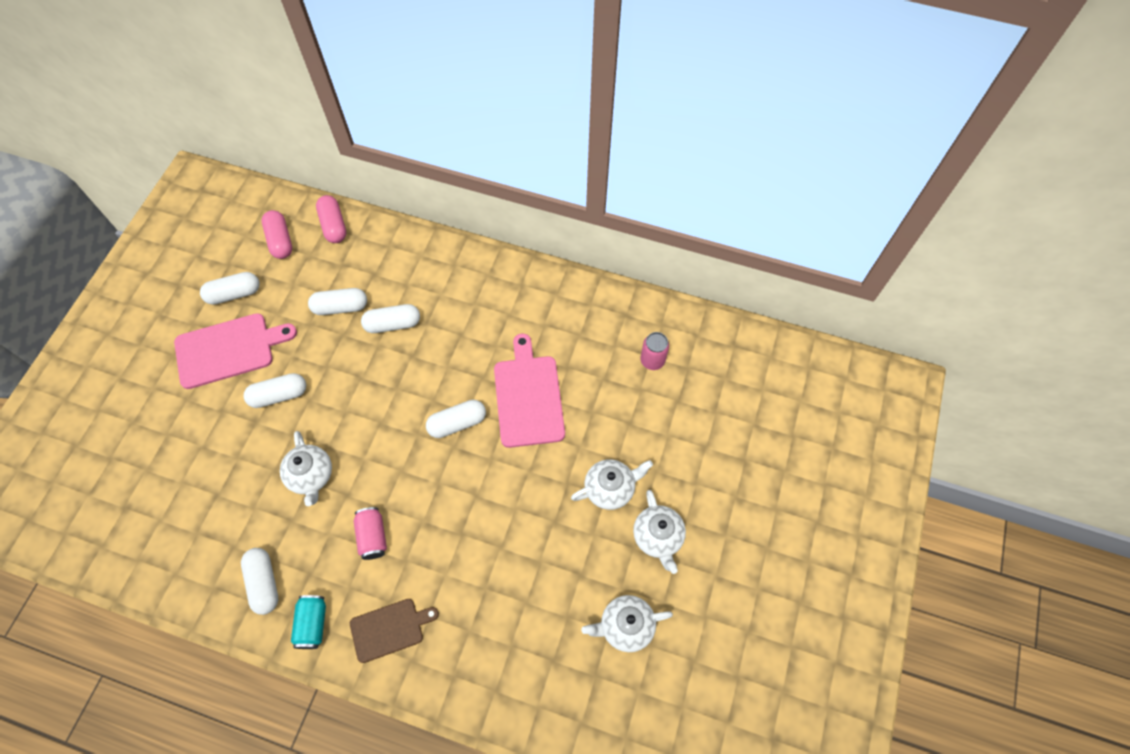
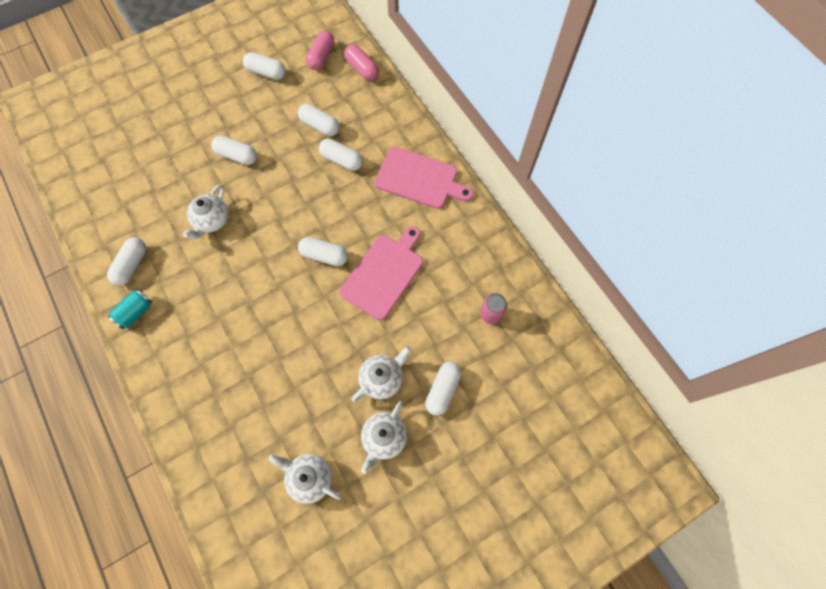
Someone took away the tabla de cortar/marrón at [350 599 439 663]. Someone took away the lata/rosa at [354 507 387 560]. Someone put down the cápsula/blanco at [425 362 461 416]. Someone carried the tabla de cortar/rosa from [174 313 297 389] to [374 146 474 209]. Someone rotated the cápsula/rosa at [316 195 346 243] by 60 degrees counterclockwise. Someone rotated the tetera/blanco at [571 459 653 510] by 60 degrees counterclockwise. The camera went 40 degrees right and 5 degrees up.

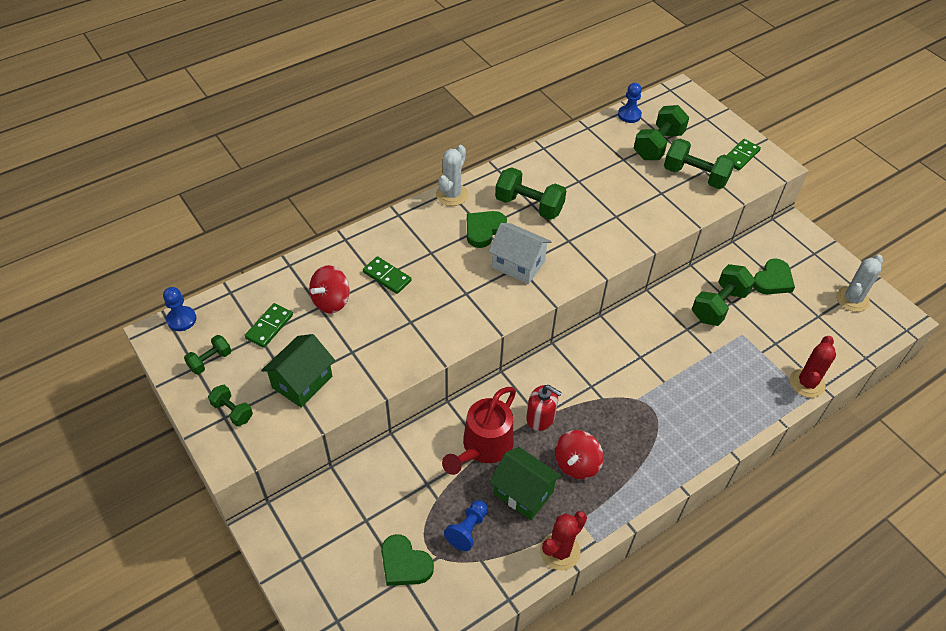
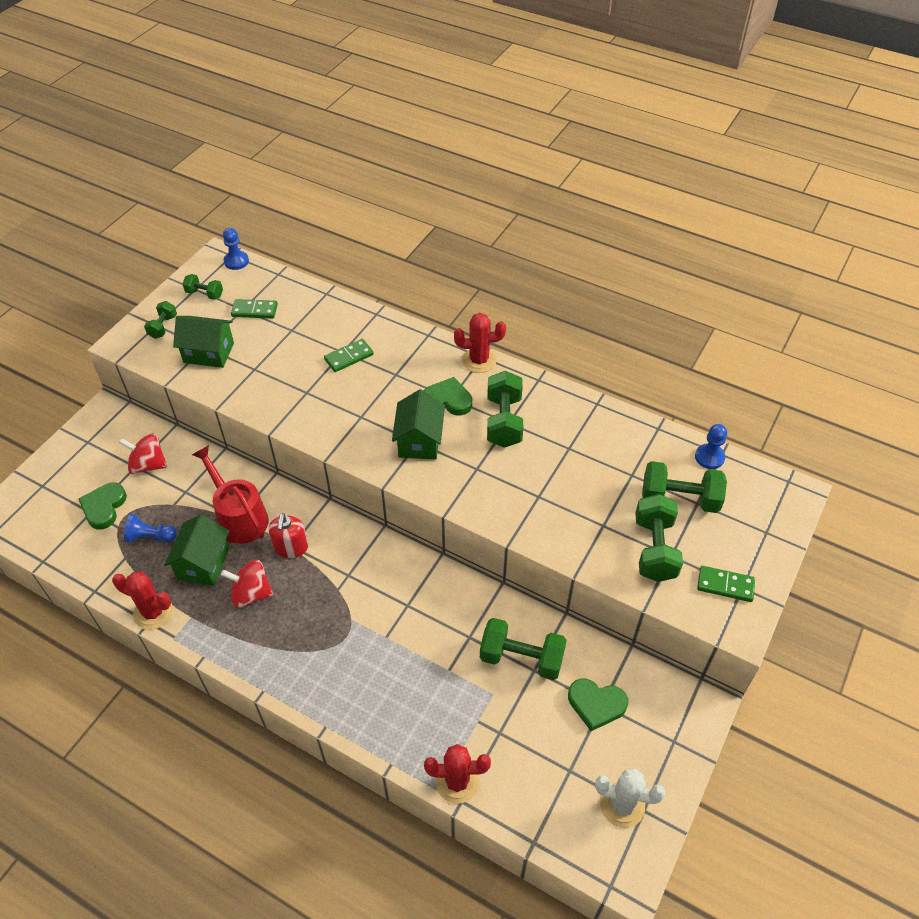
Someone carried the peonza/rojo from [309 265 350 313] to [119 433 167 474]. Someone repainted the cactus/blanco at [436 145 469 206], which became the cactus/rojo at [454 313 506 373]. Someone repainted the casa/blanco at [488 223 552 284], which became the casa/verde at [392 389 445 460]. Someone rotated the ficha de dominó/verde at [363 256 412 294] by 45 degrees clockwise. Someone rotated the regadera/rojo at [442 387 516 475] by 45 degrees clockwise. The camera went 65 degrees right and 0 degrees up.

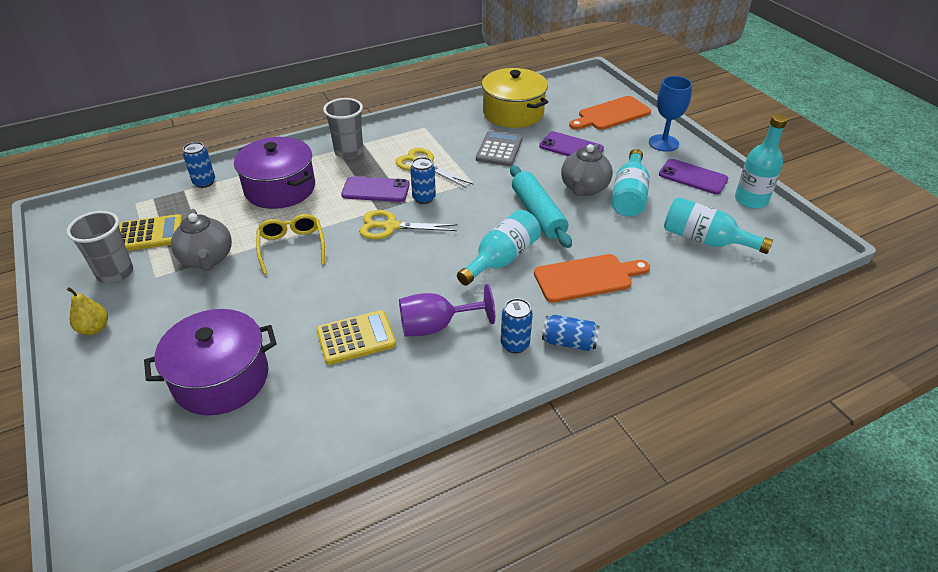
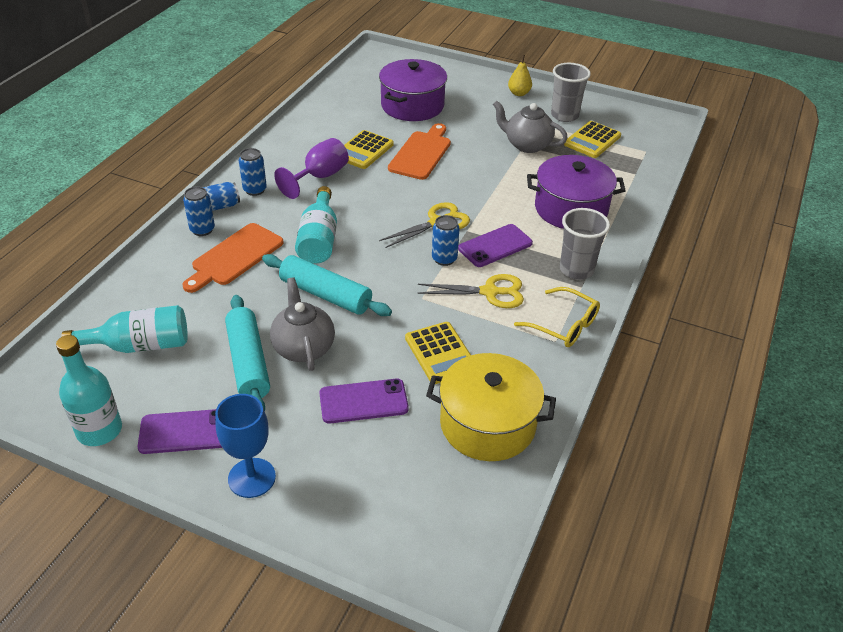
Someone carried the lata/azul from [183 142 215 188] to [183 186 215 236]. Someone carried the gafas/amarillo from [256 214 325 274] to [514 287 600 347]. Someone carried the tabla de cortar/naranja from [569 96 651 130] to [388 123 451 180]. Someone swapped the botella/turquesa at [611 149 650 217] for the rodillo/turquesa at [225 295 270 411]. Someone repainted the calculadora/gris at [476 131 523 166], which became the calculadora/amarillo at [405 322 471 384]. The camera went 140 degrees right and 0 degrees up.

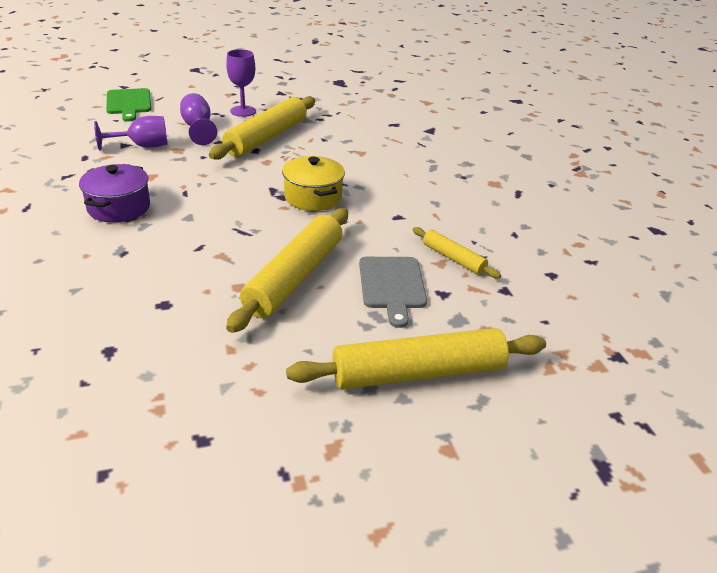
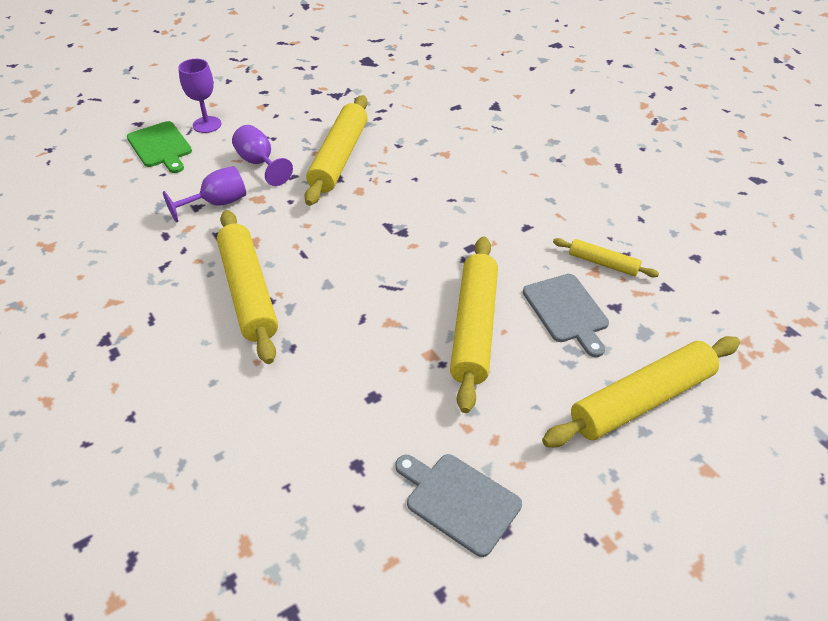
Someone took away the olla/amarillo at [282 156 345 211]. Someone put down the tabla de cortar/gris at [395 454 522 557]. Someone carried the copa/morado from [226 49 256 117] to [178 59 221 133]. Someone swapped the olla/morado at [79 164 150 223] for the rodillo/amarillo at [217 210 278 364]. The camera went 15 degrees left and 10 degrees up.

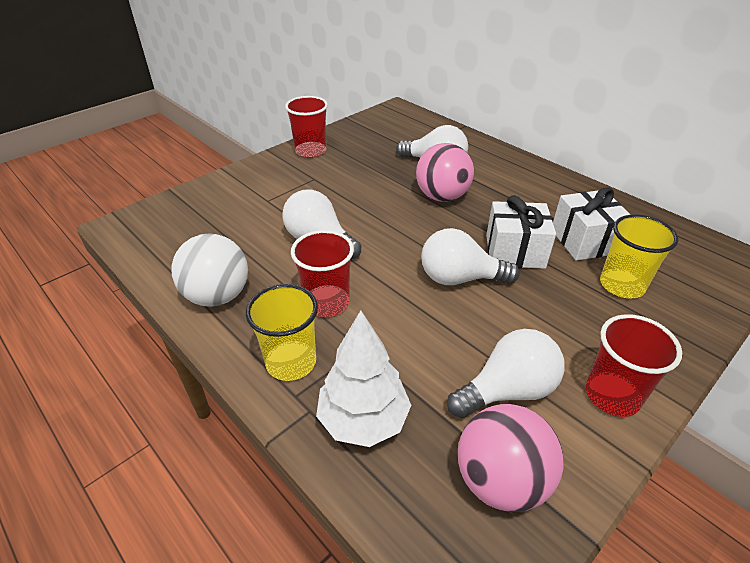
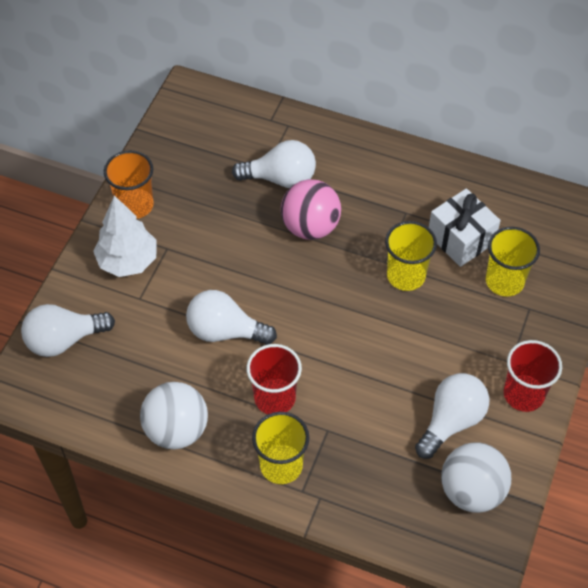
Someone carried the árbol/blanco from [316 310 411 447] to [93 195 157 277]. Someone carried the bombilla/blanco from [421 228 520 285] to [21 304 115 357]. Someone swapped the regalo/blanco at [486 195 556 269] for the vaso/amarillo at [385 221 437 291]. Someone repainted the vaso/rojo at [285 96 328 158], which became the vaso/naranja at [104 150 154 219]. Someone repainted the pelota/rosa at [458 404 563 512], which became the pelota/blanco at [441 442 511 513]. The camera went 25 degrees left and 15 degrees up.

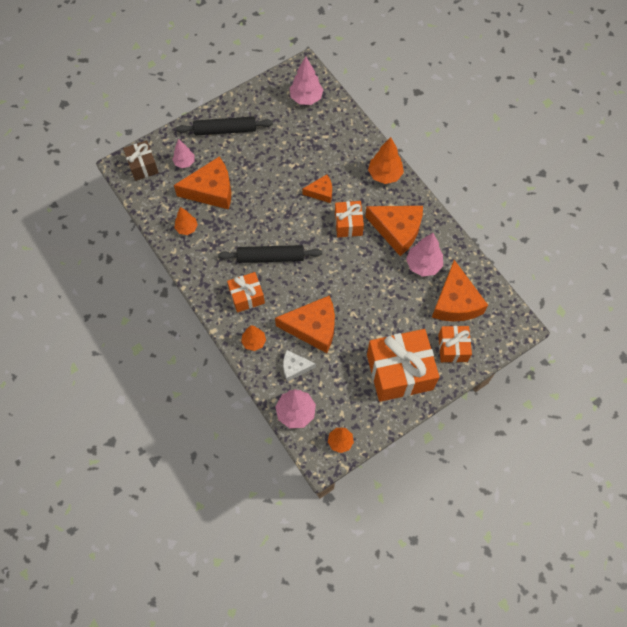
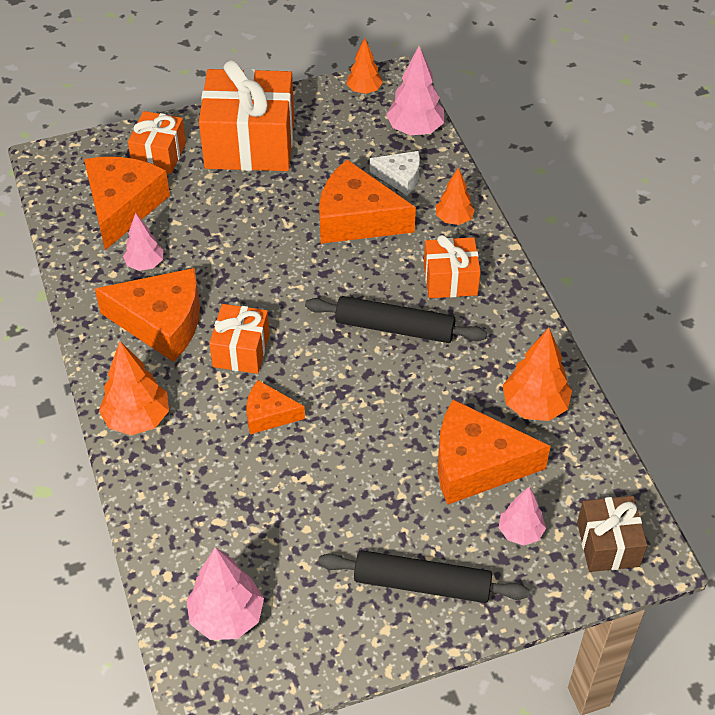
Someone rotated the queso/naranja at [365 206 423 256] by 150 degrees clockwise. Someone scaled the árbol/naranja at [175 207 198 235] by 1.56. Someone scaled the árbol/rosa at [406 233 443 277] by 0.64. The camera went 165 degrees left and 15 degrees down.

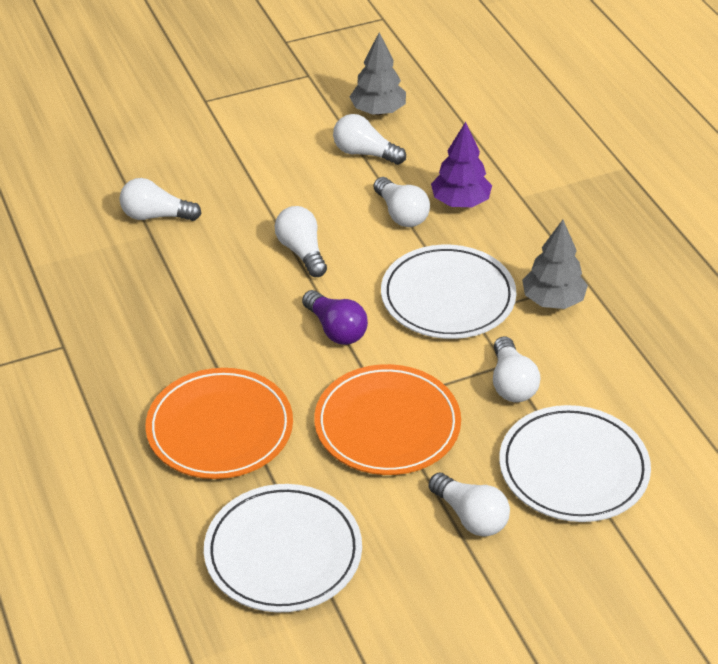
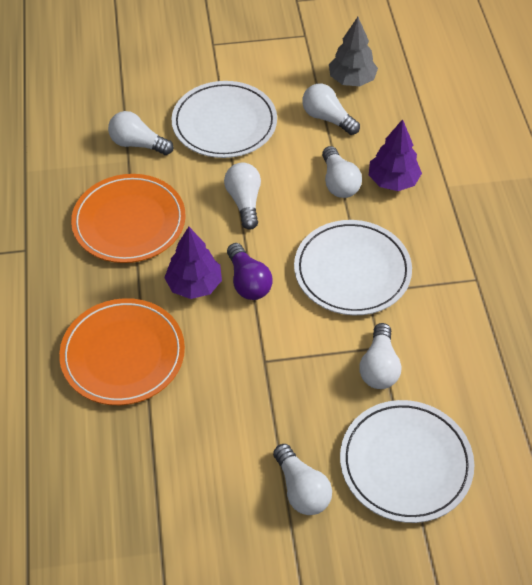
Someone took away the árbol/gris at [522 220 588 309]. Someone put down the árbol/morado at [164 227 222 299]. Someone carried the plato/blanco from [204 484 362 613] to [171 81 277 158]. Someone carried the plato/naranja from [314 364 461 475] to [71 174 185 263]. The camera went 15 degrees right and 10 degrees up.

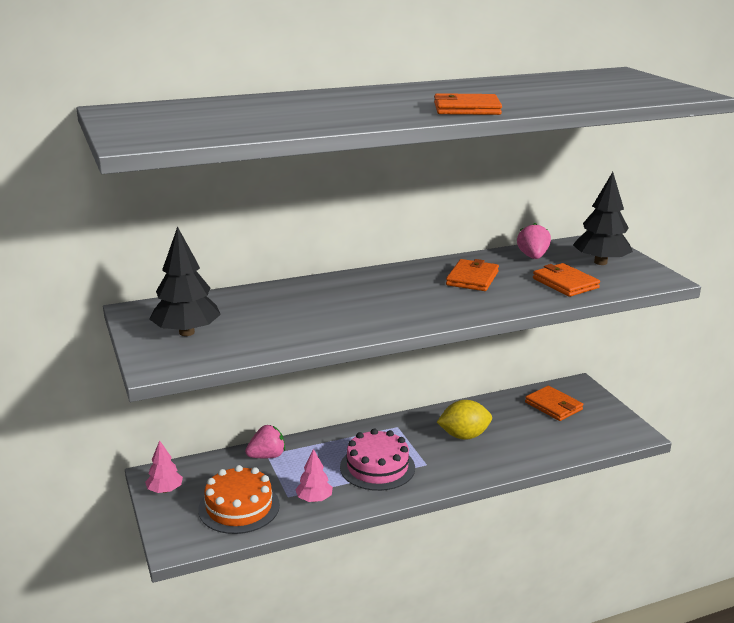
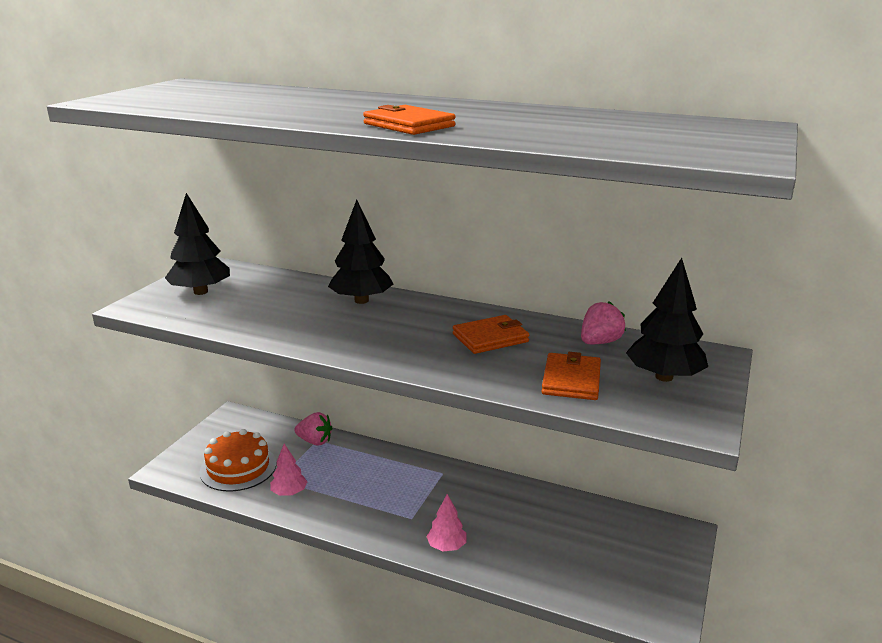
Someone took away the tarta/rosa at [340 429 415 491]. Someone took away the limón/amarillo at [437 400 492 440]. Someone took away the cartera/naranja at [525 386 583 421]. Someone put down the árbol/negro at [328 200 393 304]. Someone carried the árbol/rosa from [145 440 183 493] to [427 494 467 551]. The camera went 45 degrees right and 0 degrees up.

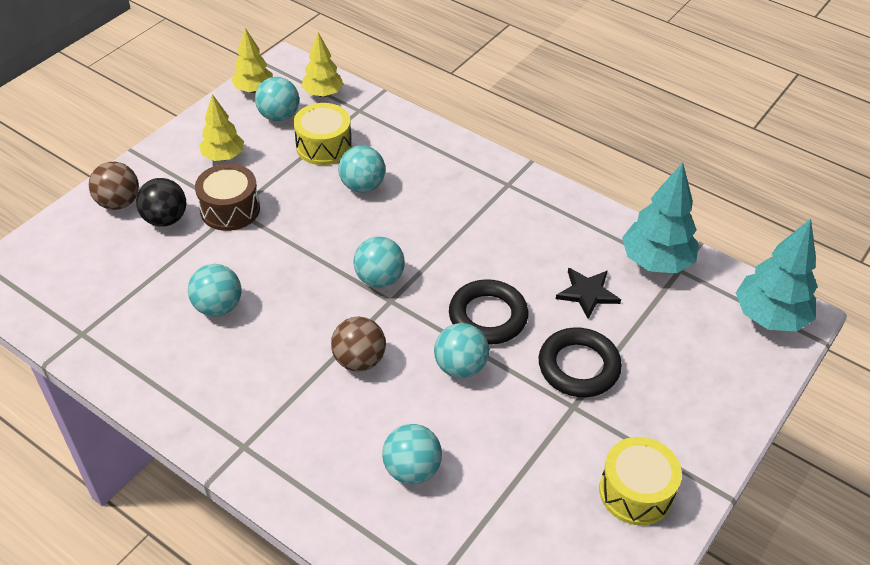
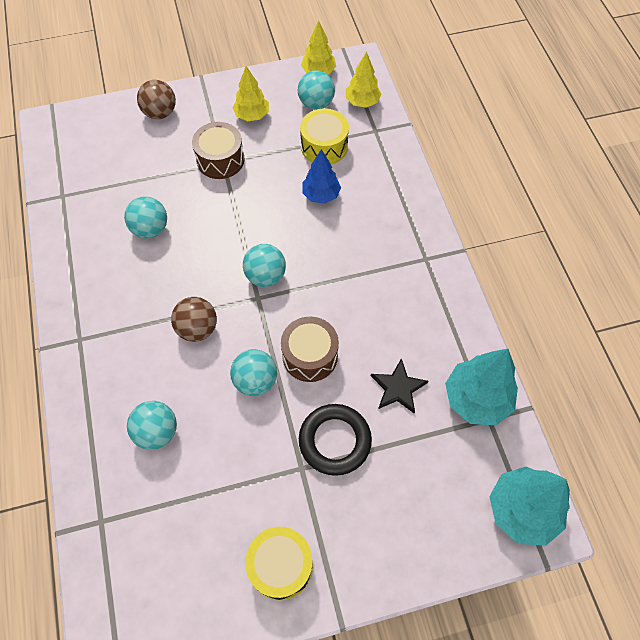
Someone took away the pelota/negro at [136 178 186 227]. Someone swapped the pelota/turquesa at [338 145 385 193] for the árbol/azul at [302 149 341 204]. Someone swapped the anillo/negro at [449 279 528 345] for the tambor/marrón at [281 317 339 382]. The camera went 40 degrees right and 15 degrees up.

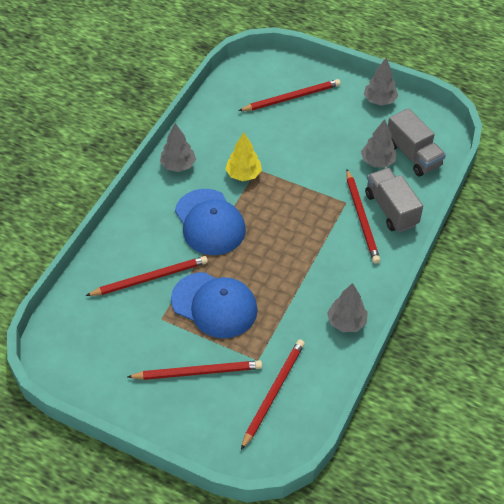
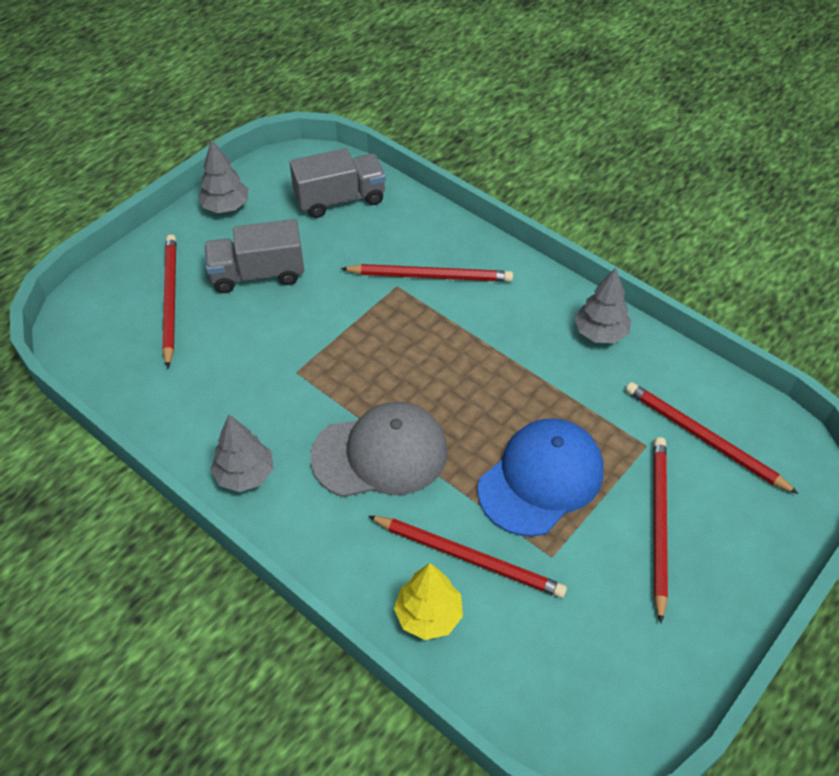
Someone took away the árbol/gris at [361 119 397 168]. Someone carried the árbol/amarillo from [225 132 262 181] to [394 563 463 640]. Someone carried the camión/gris from [365 168 423 232] to [204 219 304 293]. Someone repainted the gorra/azul at [175 189 246 255], which became the gorra/gris at [310 402 448 497]. Someone rotated the lápiz/rojo at [85 256 208 296] by 120 degrees clockwise. The camera went 75 degrees left and 0 degrees up.

